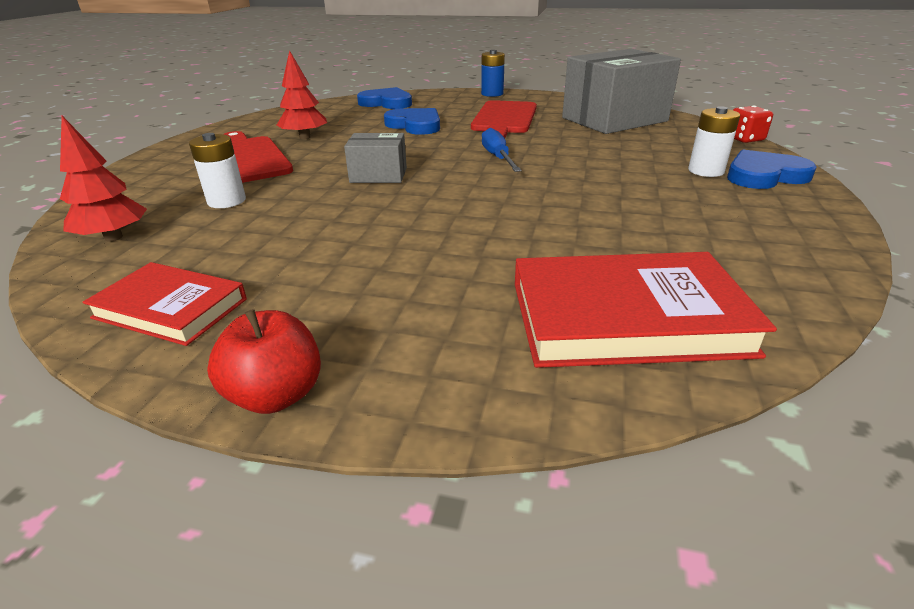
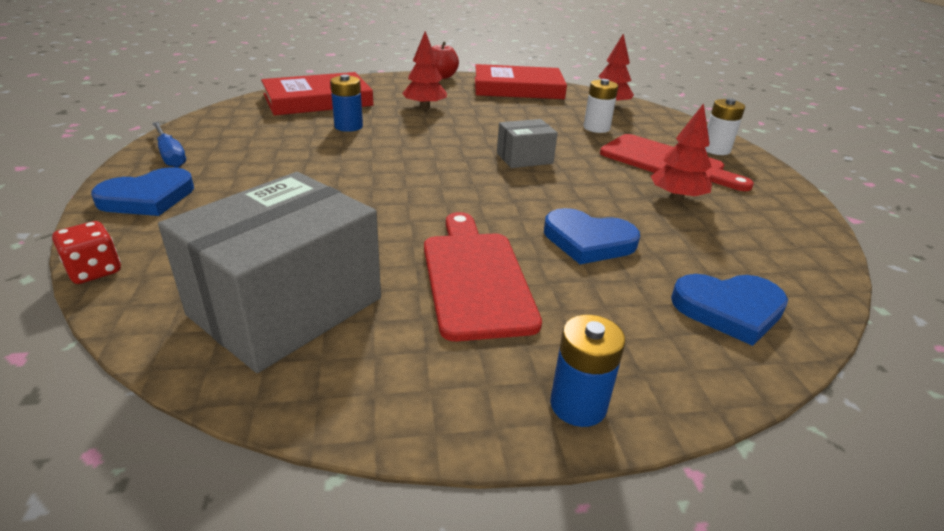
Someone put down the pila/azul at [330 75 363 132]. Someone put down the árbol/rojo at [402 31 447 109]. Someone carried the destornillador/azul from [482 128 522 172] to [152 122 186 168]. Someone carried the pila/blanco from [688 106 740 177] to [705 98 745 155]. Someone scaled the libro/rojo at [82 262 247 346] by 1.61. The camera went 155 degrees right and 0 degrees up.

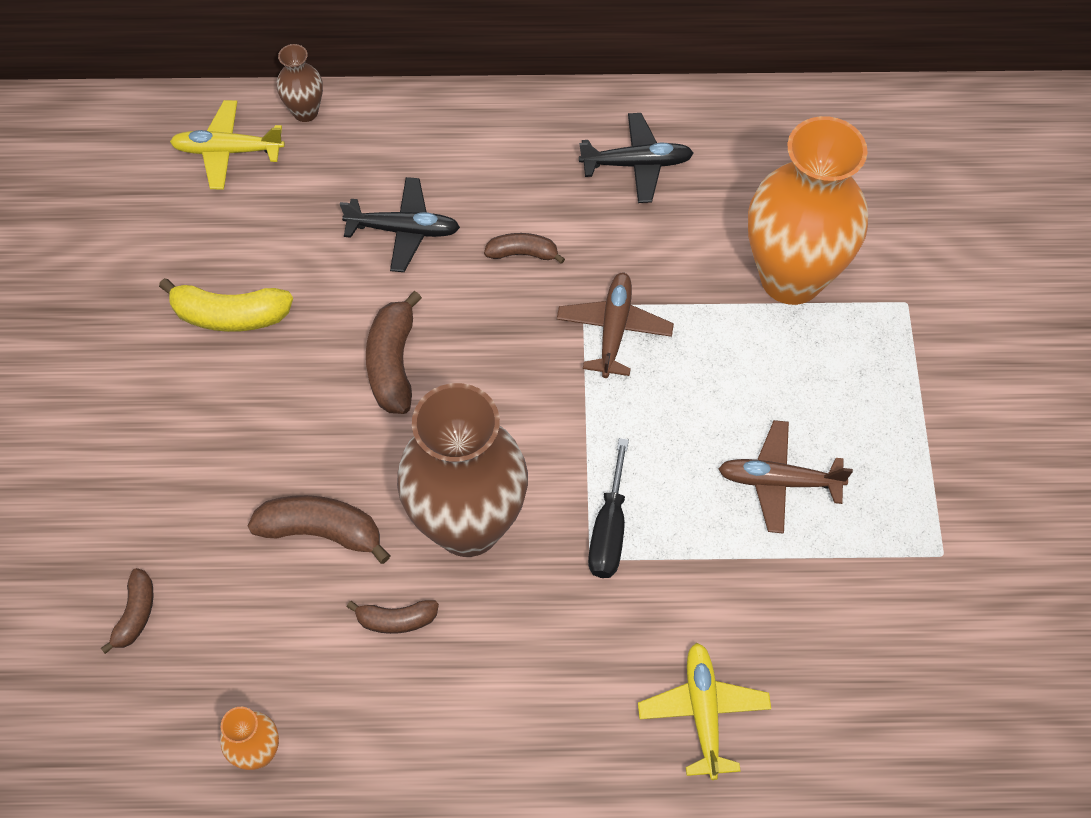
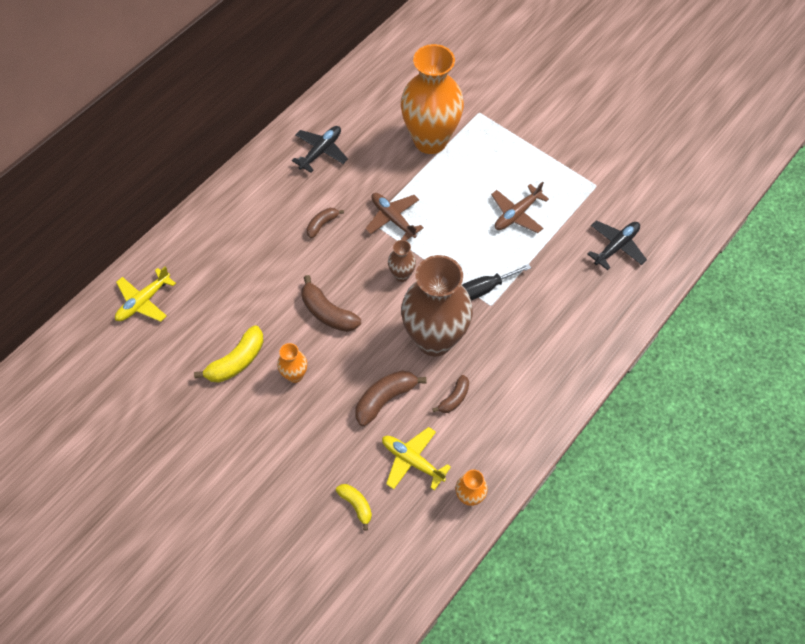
Someone put down the florero/naranja at [277 343 307 383]. Someone carried the florero/marrón from [277 44 323 122] to [388 240 416 282]. Someone carried the avión/negro from [340 177 460 272] to [587 220 647 270]. Someone carried the avión/amarillo from [638 643 771 780] to [382 427 451 490]. Someone repainted the plátano/marrón at [101 568 153 654], which became the plátano/amarillo at [336 484 372 530]. Someone rotated the destornillador/negro at [588 438 629 578] by 105 degrees clockwise. The camera went 50 degrees left and 0 degrees up.

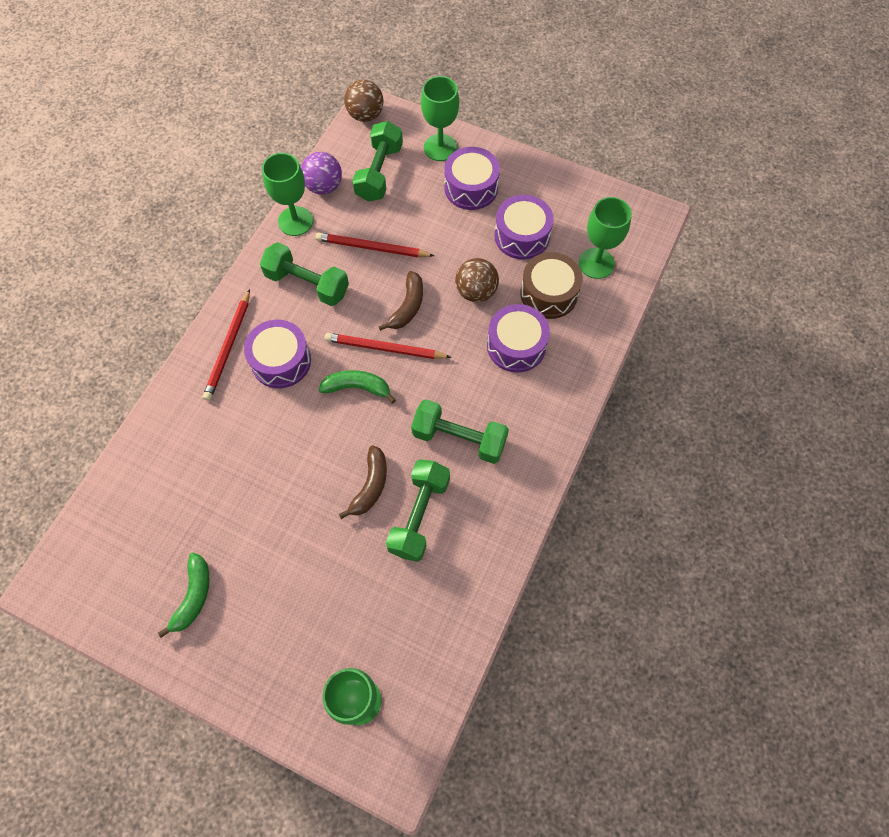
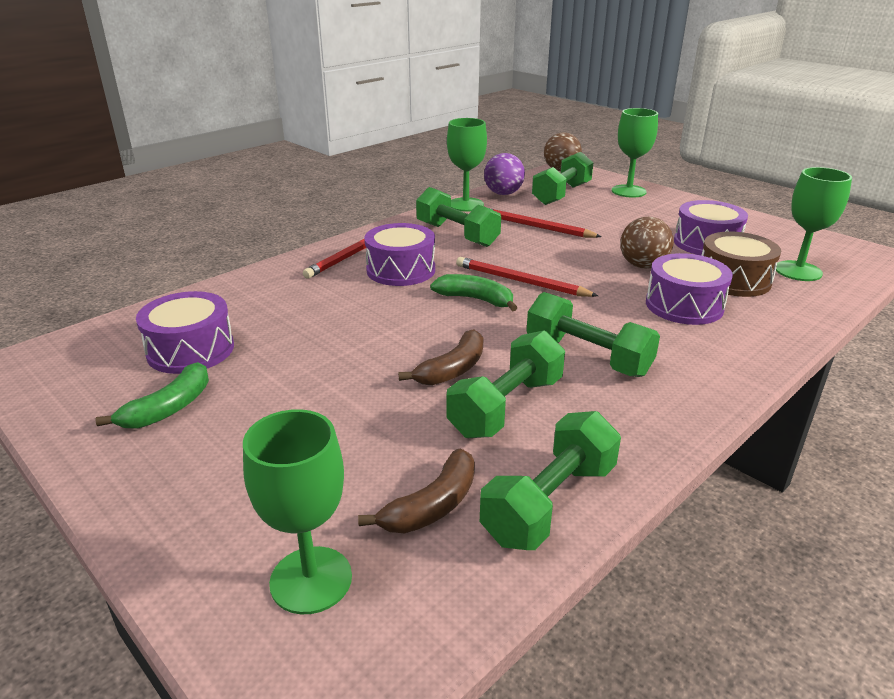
Someone put down the mancuerna/verde at [480 411 621 550]. Someone carried the plátano/marrón from [378 271 423 331] to [358 449 475 533]. Someone carried the tambor/morado from [444 147 500 210] to [136 291 234 374]. The camera went 20 degrees right and 35 degrees down.

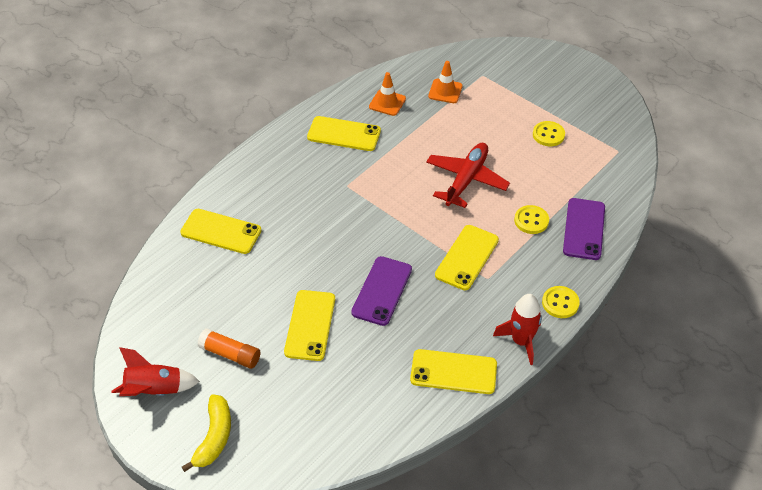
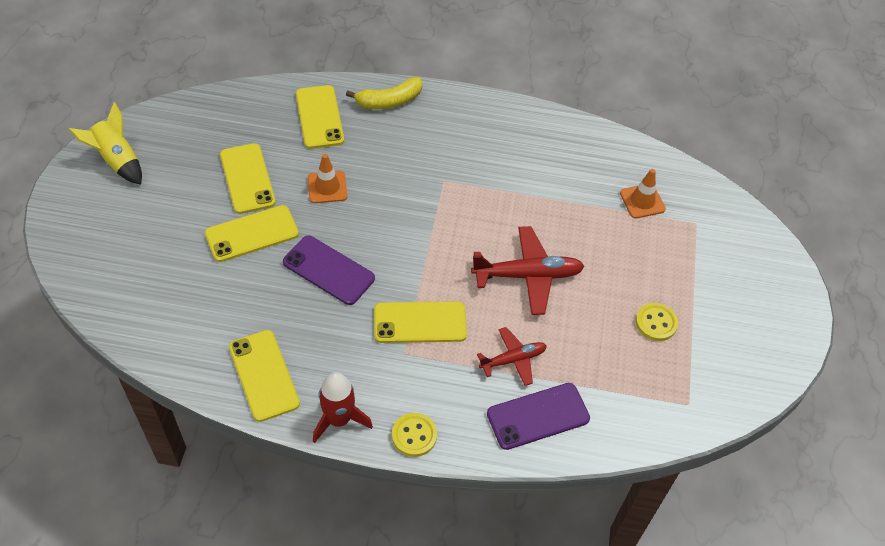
Someone took away the barra de pegamento/naranja at [197 329 260 369]. Someone carried the plátano/amarillo from [182 394 231 472] to [346 77 422 109]. Someone carried the móvil/amarillo from [307 116 381 151] to [220 143 276 214]. Someone carried the cono de tráfico/naranja from [369 72 406 116] to [308 154 347 203]. Someone swapped the botón/amarillo at [514 205 549 234] for the avión/rojo at [477 327 547 386]. Someone repainted the cohete/rojo at [112 347 200 396], which became the cohete/amarillo at [69 102 142 185]. Someone rotated the móvil/morado at [351 256 412 326] by 45 degrees clockwise. The camera went 55 degrees right and 5 degrees up.

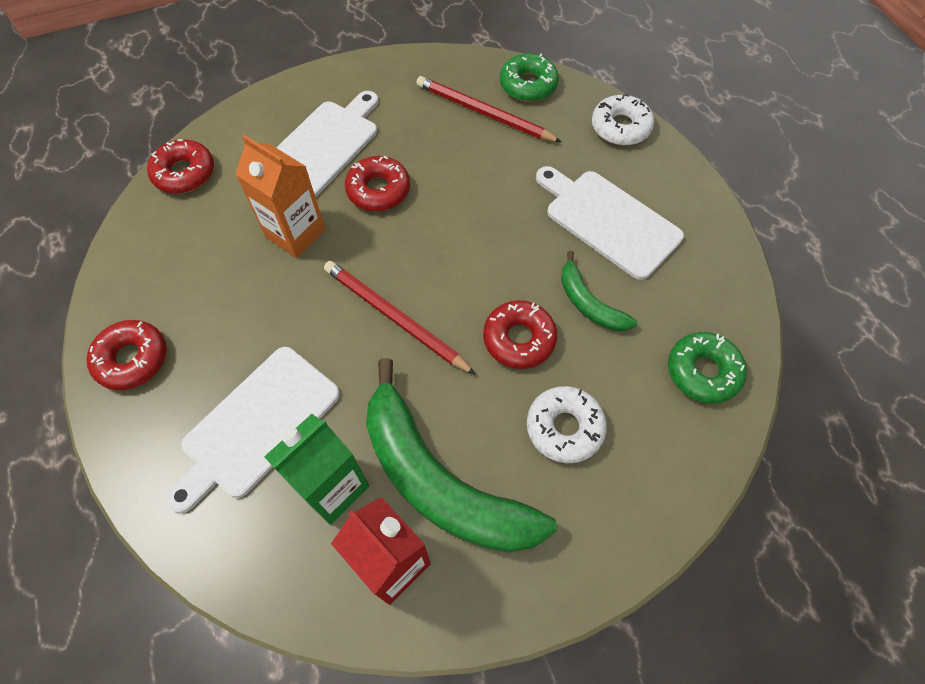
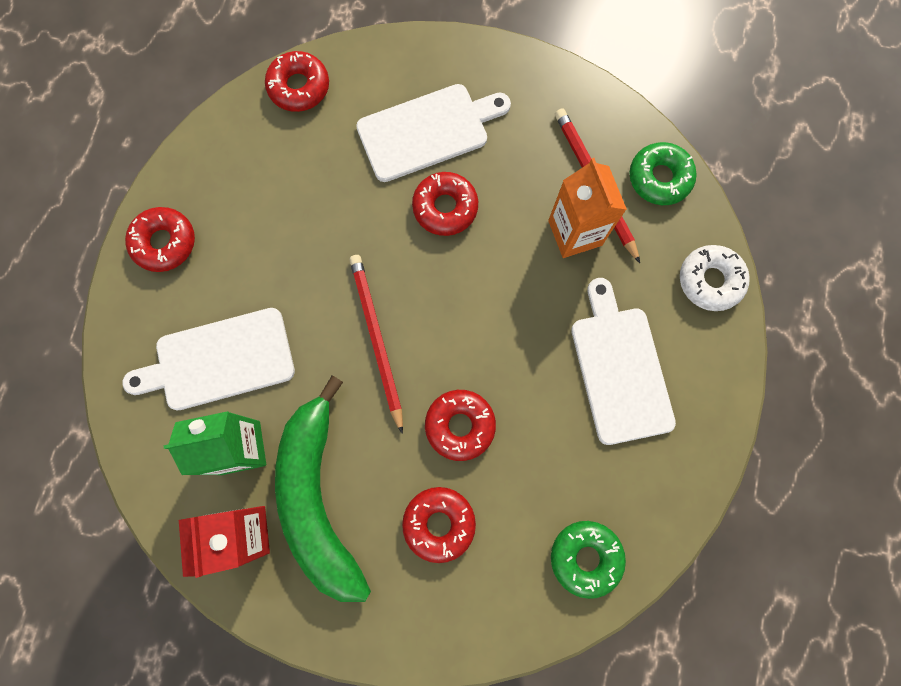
Someone took away the plátano/verde at [561 251 638 331]. Someone carried the cartón de leche/naranja from [235 135 326 258] to [548 158 627 258]. Someone repainted the rosquilla/blanco at [527 386 607 463], which became the rosquilla/rojo at [402 487 476 563]. The camera went 35 degrees right and 15 degrees up.

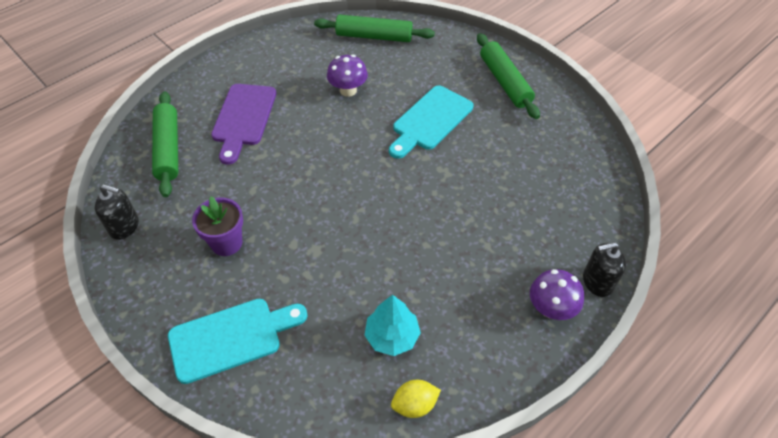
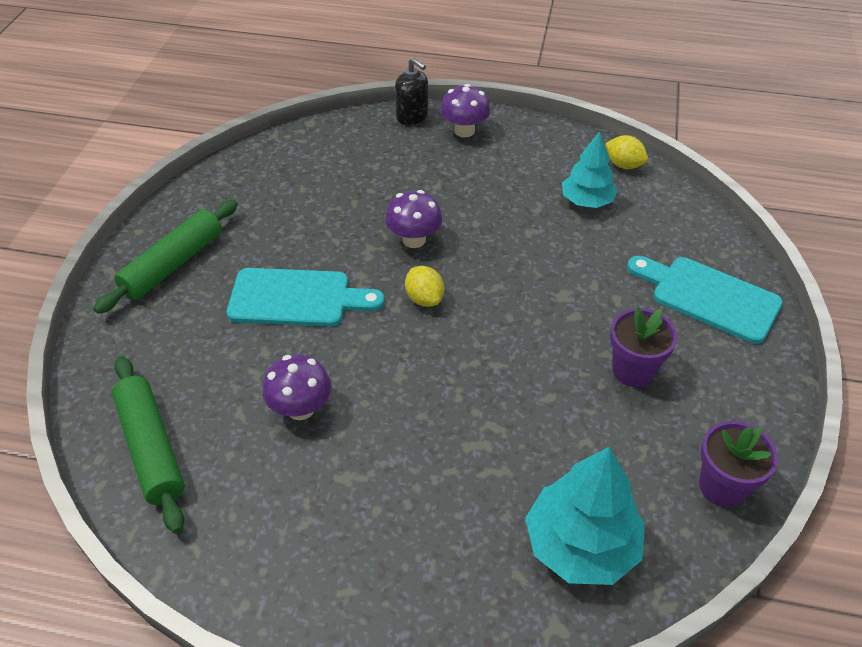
Someone took away the tabla de cortar/morado at [211 84 276 165]. Someone put down the seta/morado at [385 190 442 248]. Someone put down the limón/amarillo at [405 266 444 307]. Someone swapped the dispensador de jabón/negro at [95 184 139 240] for the maceta/morado at [699 421 778 507]. Someone swapped the rodillo/verde at [152 91 178 197] for the árbol/turquesa at [525 447 645 585]. The camera went 125 degrees left and 5 degrees down.

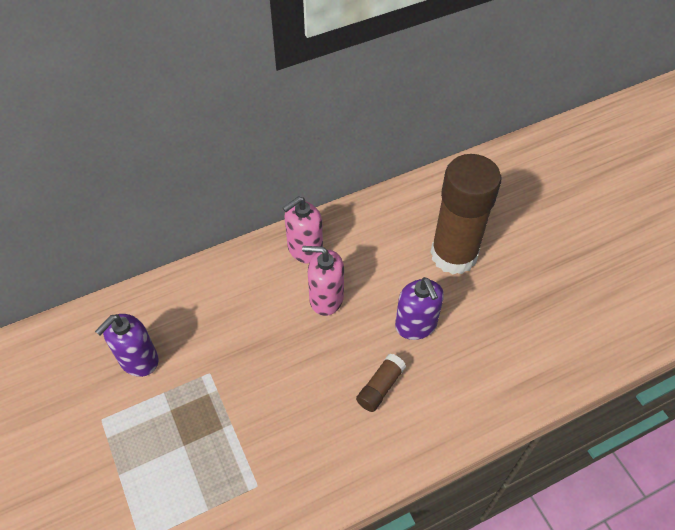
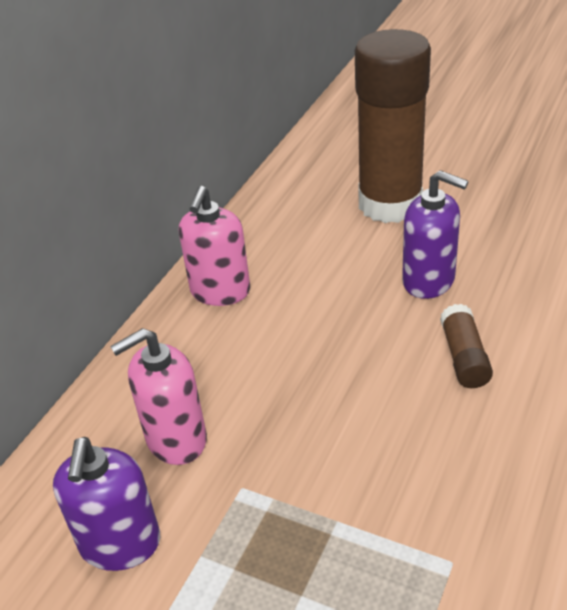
Someone carried the dispensador de jabón/rosa from [302 246 344 316] to [110 328 207 465]. The camera went 35 degrees left and 15 degrees down.

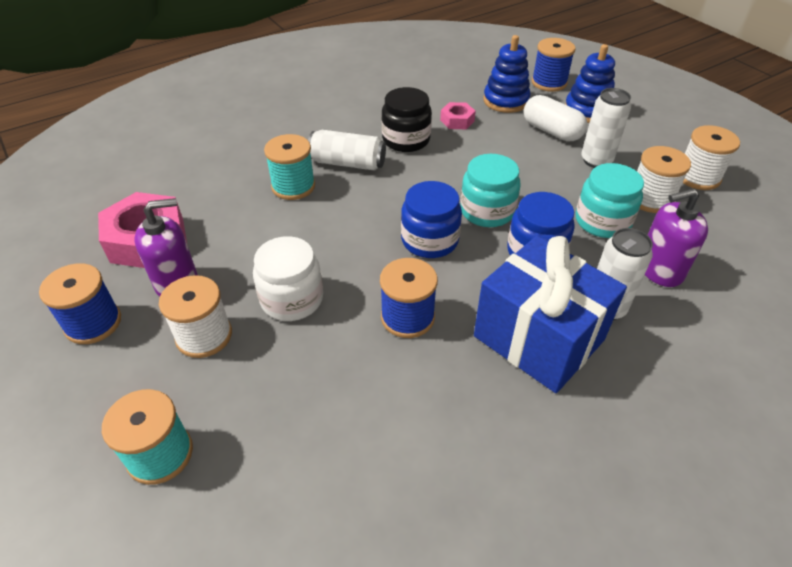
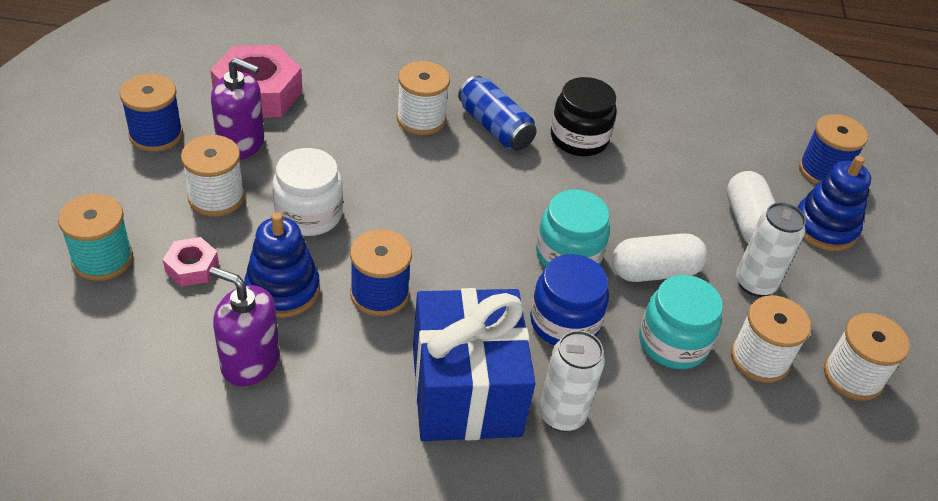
Someone took away the tarro/azul at [401 181 462 258]. Someone put down the cápsula/blanco at [612 233 707 282]. Someone carried the tuerca/rosa from [440 102 476 129] to [163 237 219 287]. Someone carried the juguete apilable/azul from [483 35 531 113] to [244 213 320 318]. Someone carried the dispensador de jabón/morado from [645 188 708 287] to [209 267 280 386]. Someone repainted the carrete/turquesa at [264 134 315 200], which became the carrete/blanco at [397 61 450 135]. Someone repainted the lata/blanco at [308 130 386 171], which became the lata/azul at [458 75 537 151]. The camera went 35 degrees right and 0 degrees up.

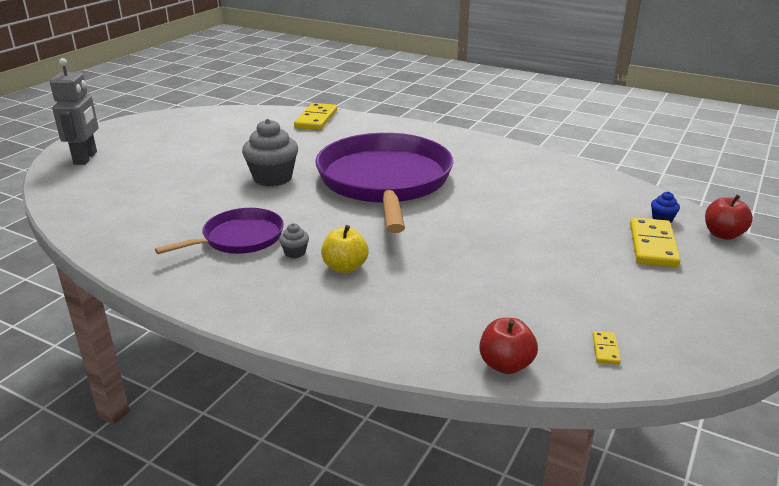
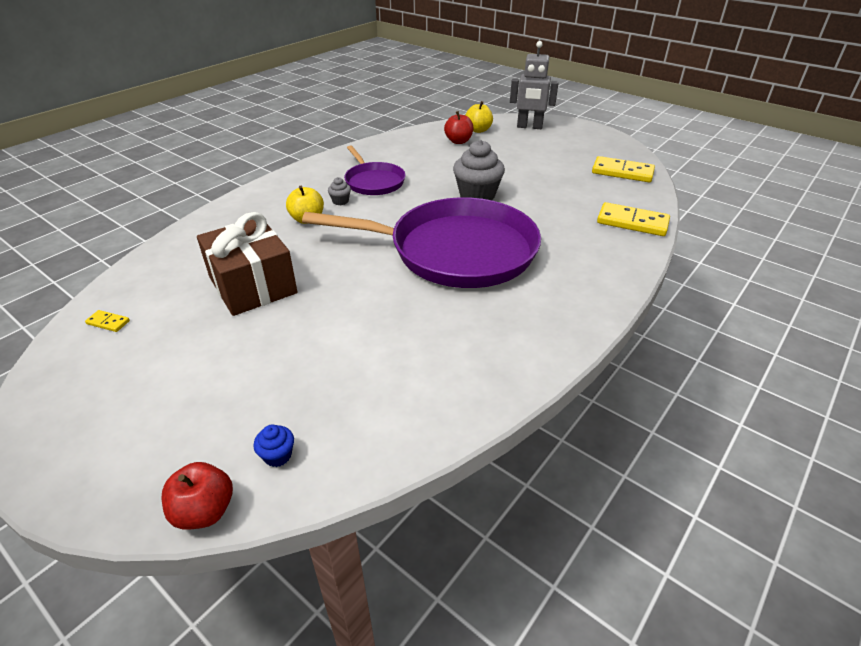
Someone put down the regalo/marrón at [197 212 297 316]. Someone put down the manzana/amarillo at [465 101 493 133]. Someone carried the manzana/rojo from [479 318 538 374] to [444 111 473 144]. Someone carried the ficha de dominó/amarillo from [630 217 681 268] to [592 156 655 182]. The camera went 100 degrees right and 10 degrees up.

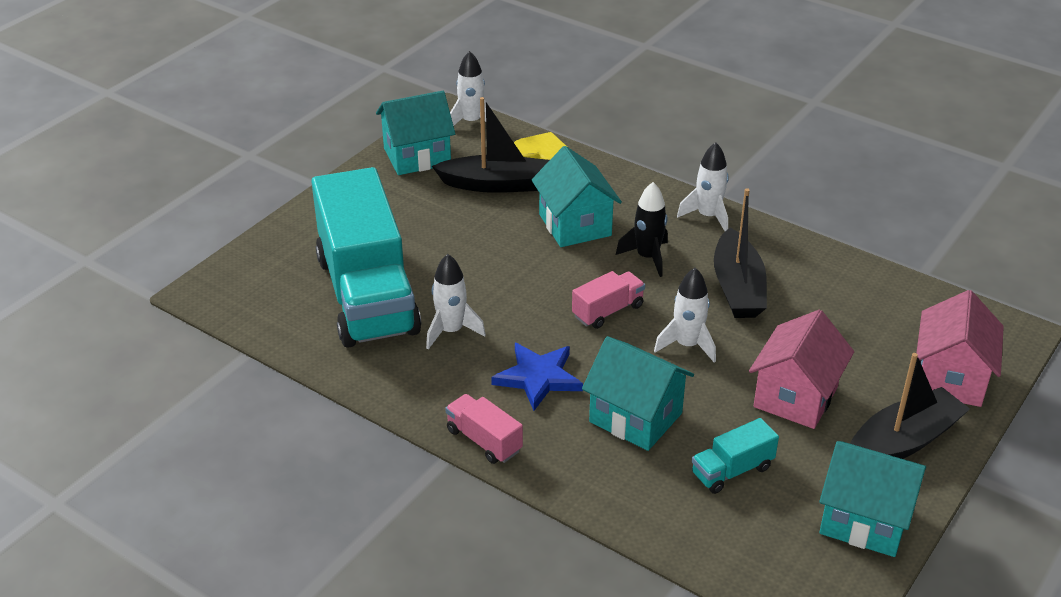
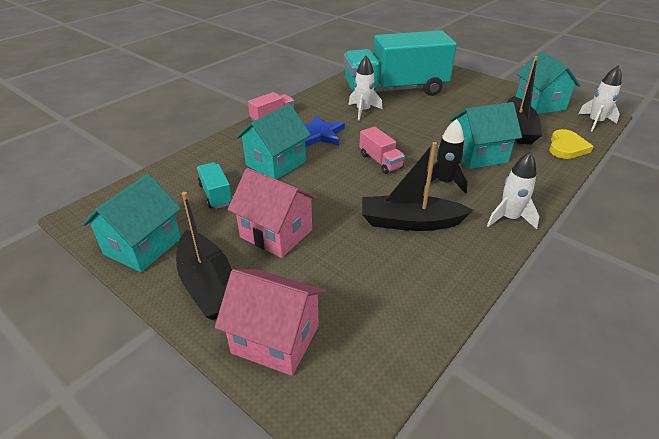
Someone took away the cohete/blanco at [654 268 716 362]. The camera went 95 degrees right and 0 degrees up.

